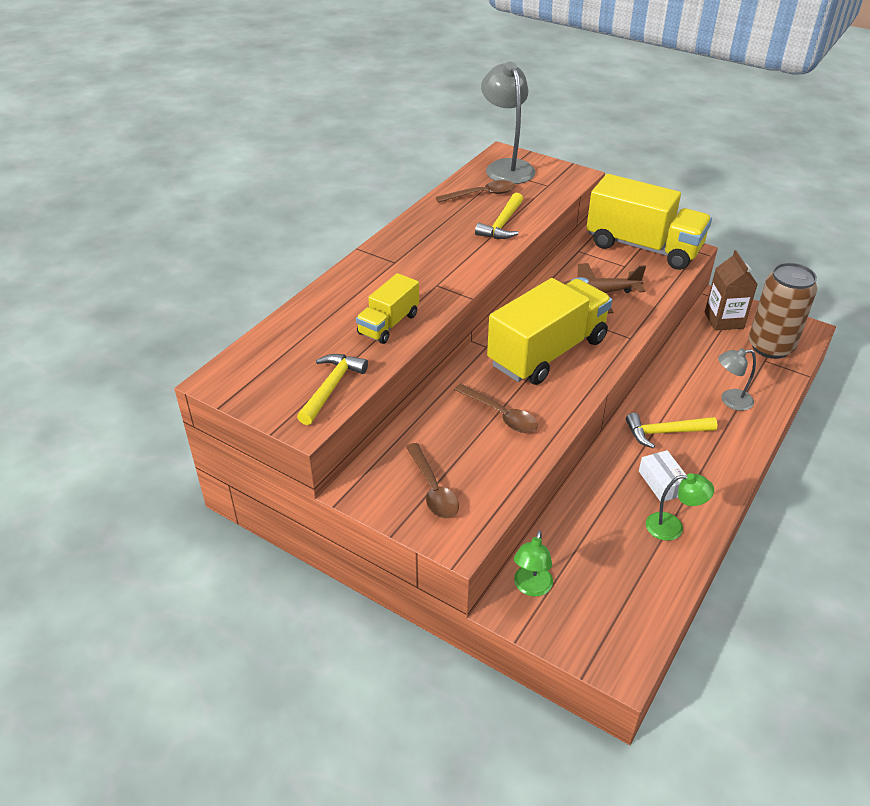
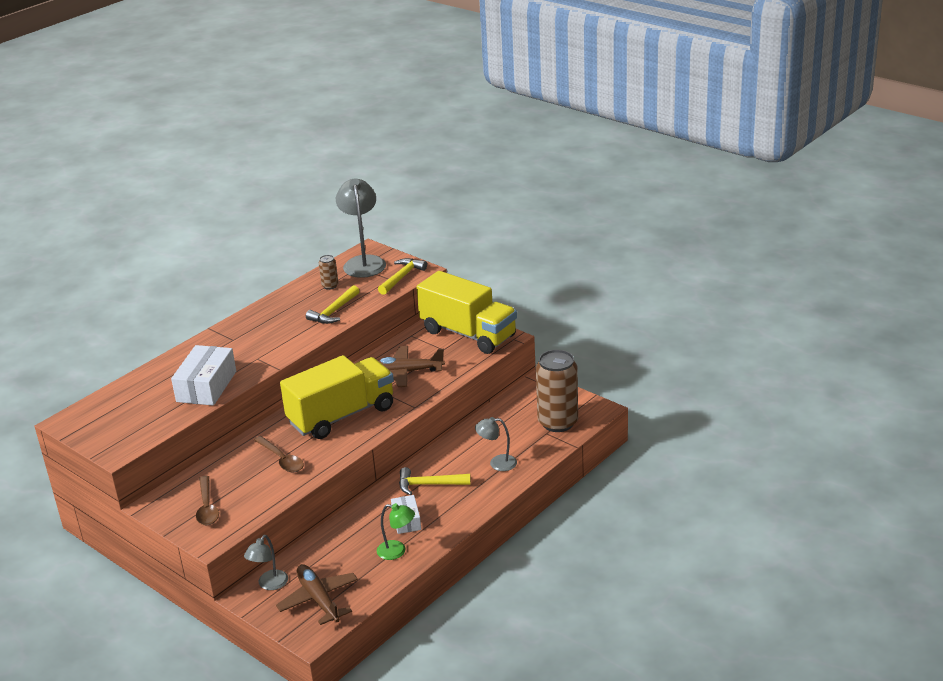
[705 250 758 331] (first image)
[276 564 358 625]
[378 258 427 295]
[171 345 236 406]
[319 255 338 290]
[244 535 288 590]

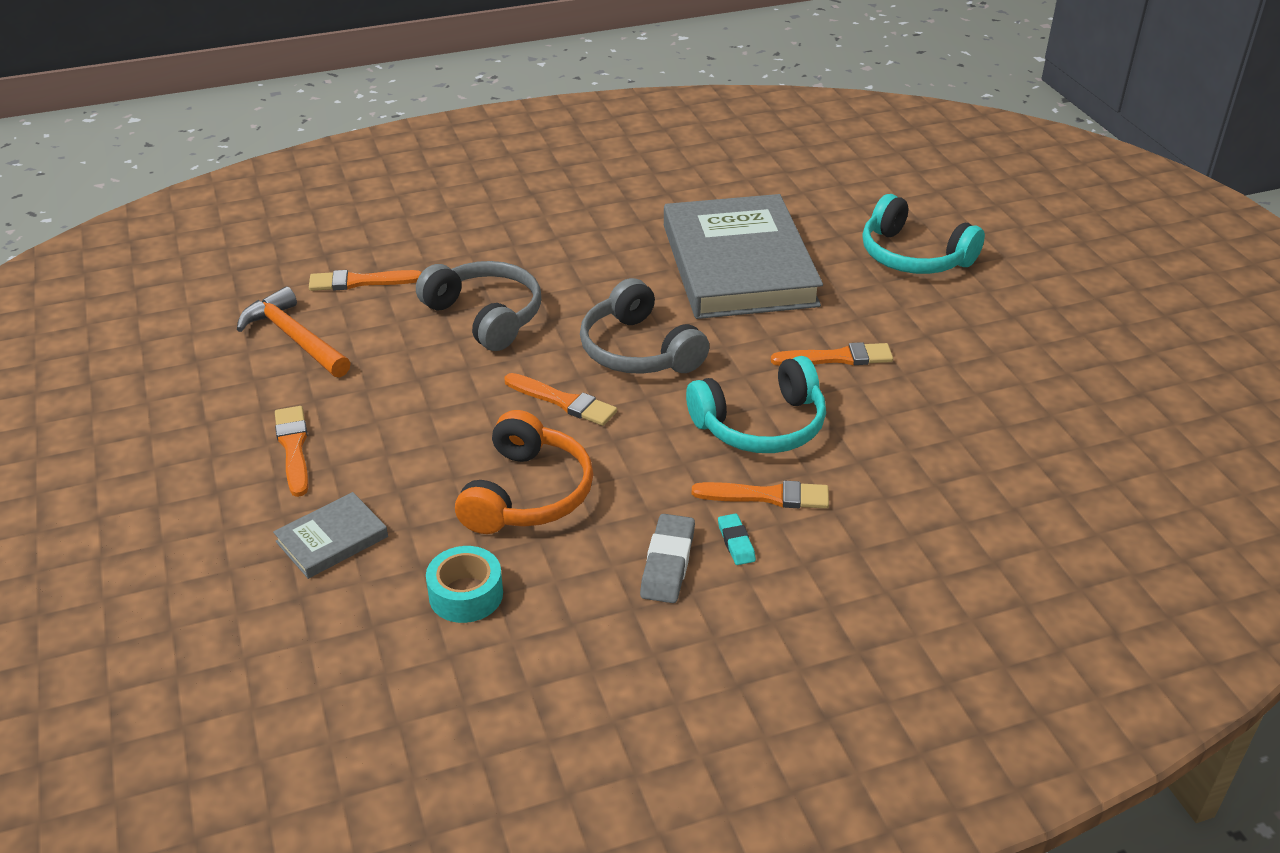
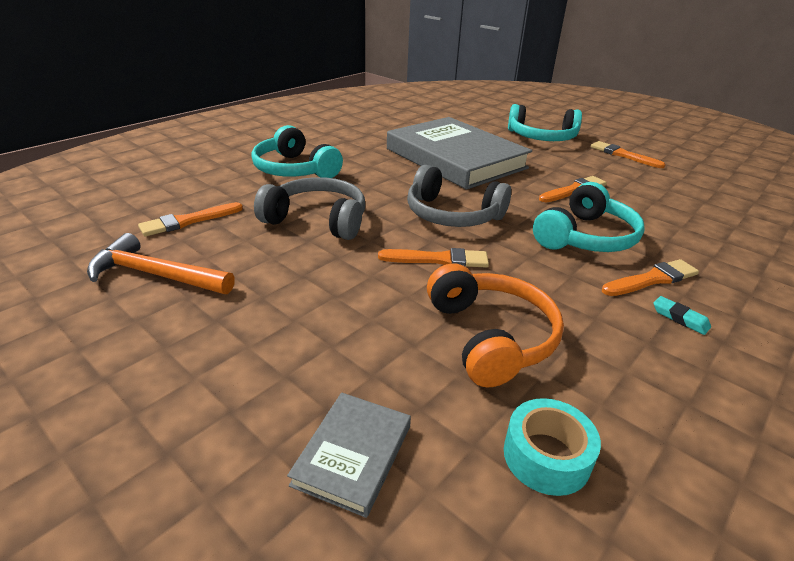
[640 514 695 603] (first image)
[251 125 343 178]
[591 141 666 168]

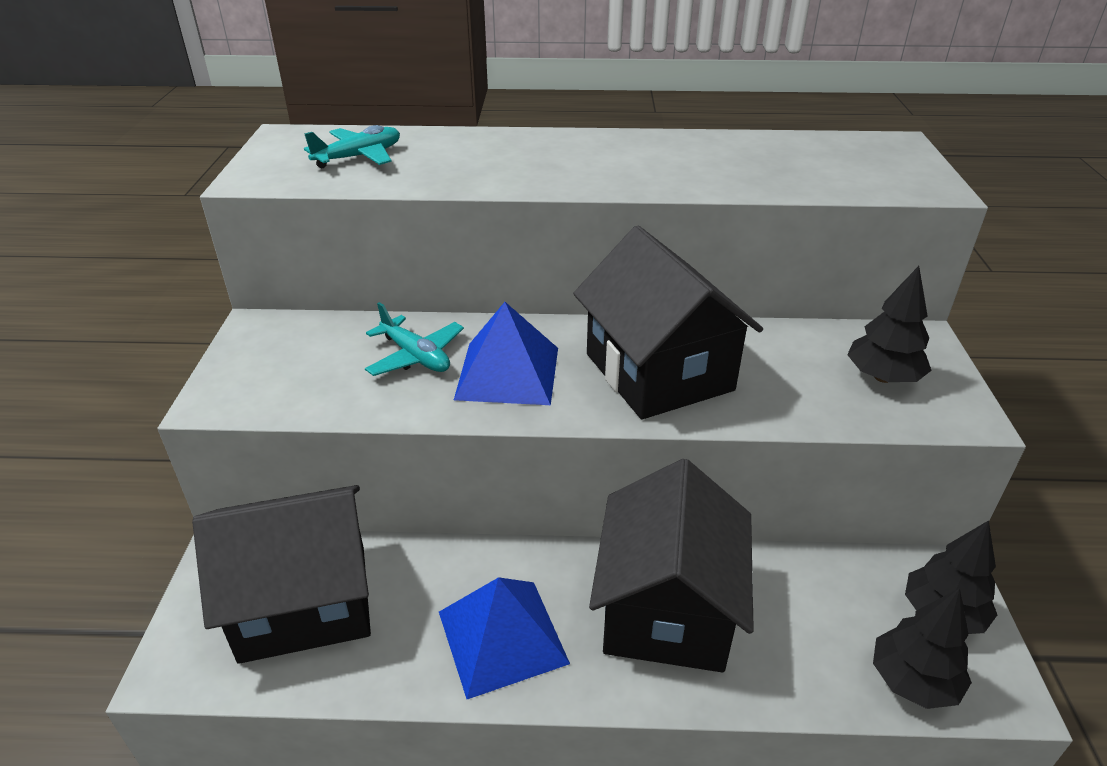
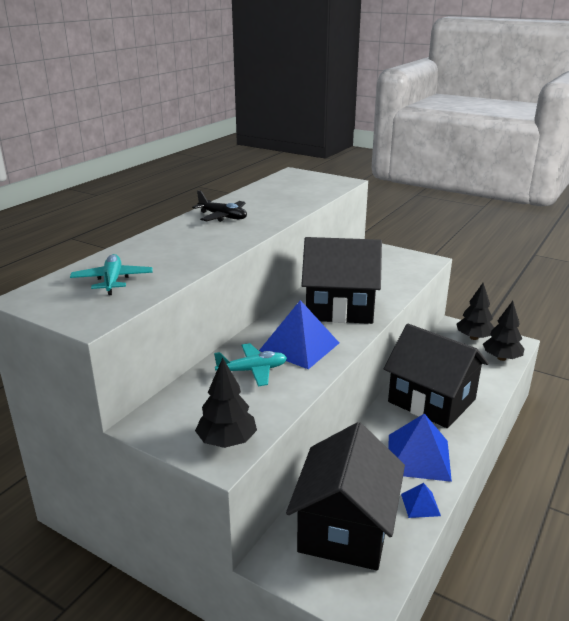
[192 190 247 222]
[401 483 441 518]
[195 358 257 448]

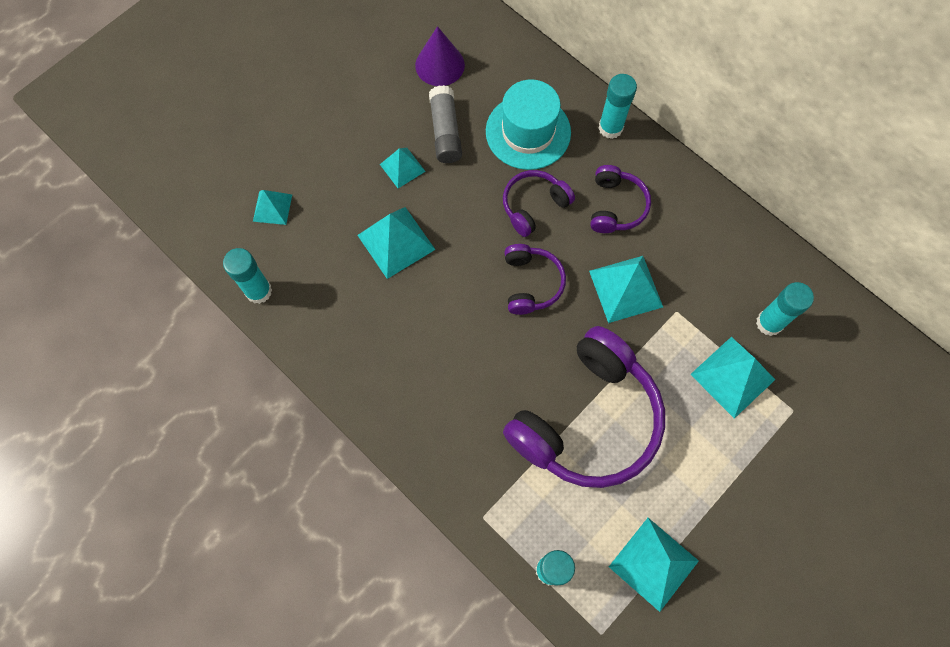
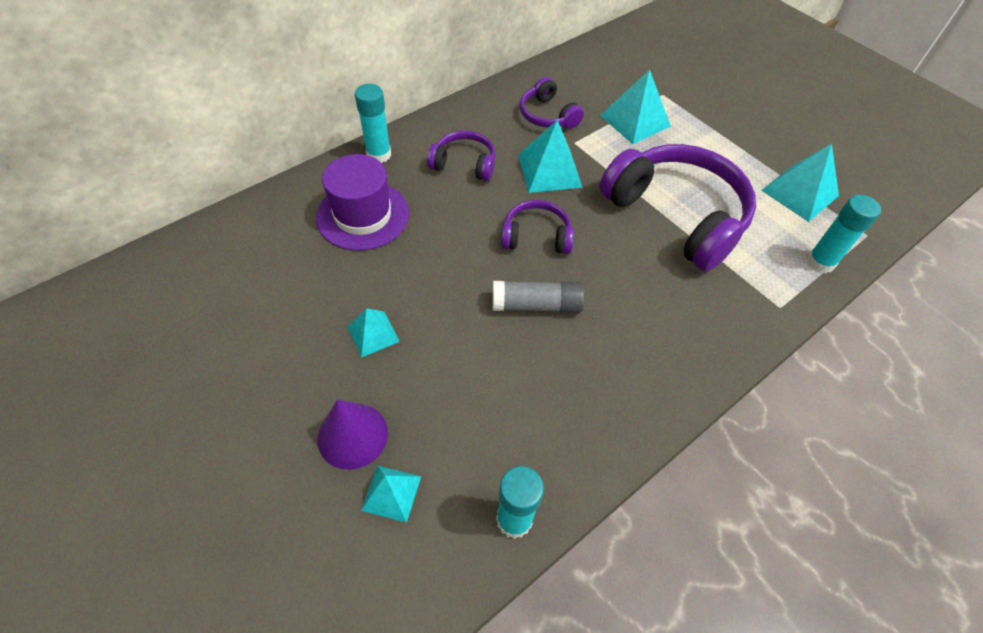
[357 207 436 279] (first image)
[756 282 814 336] (first image)
[318 400 388 470]
[493 281 584 313]
[520 77 584 129]
[316 154 409 251]

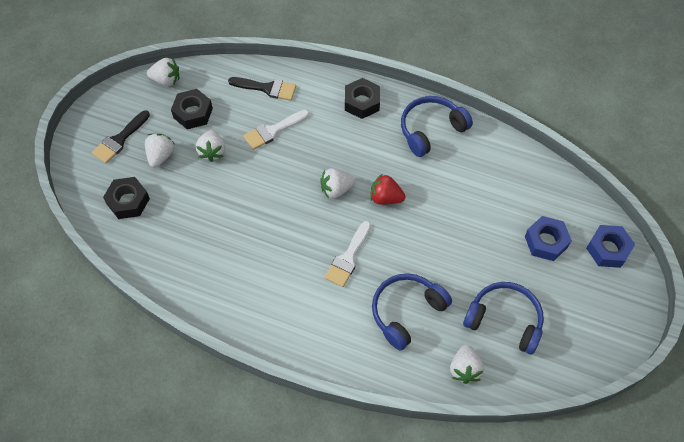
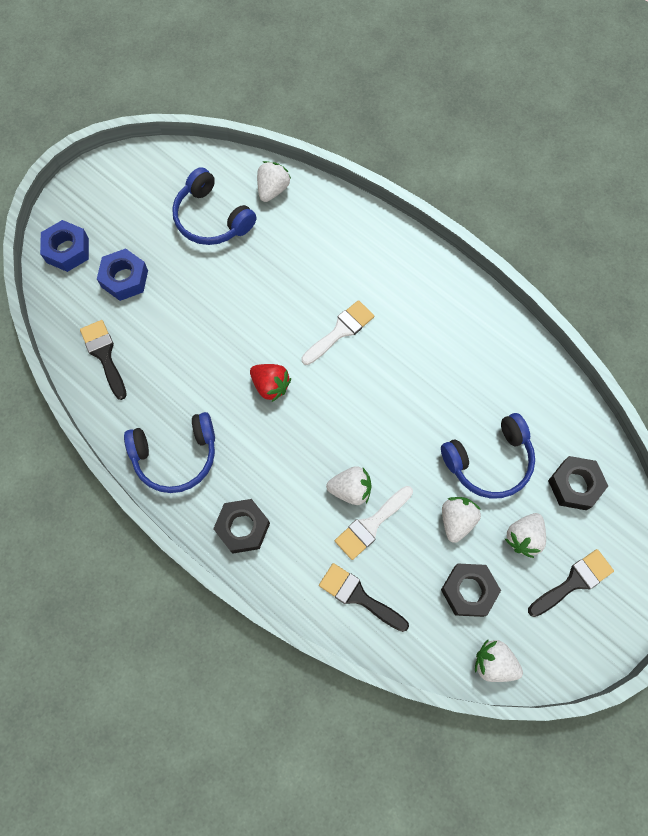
[80 320 127 400]
[326 466 371 505]
[441 413 535 499]
[335 486 413 560]

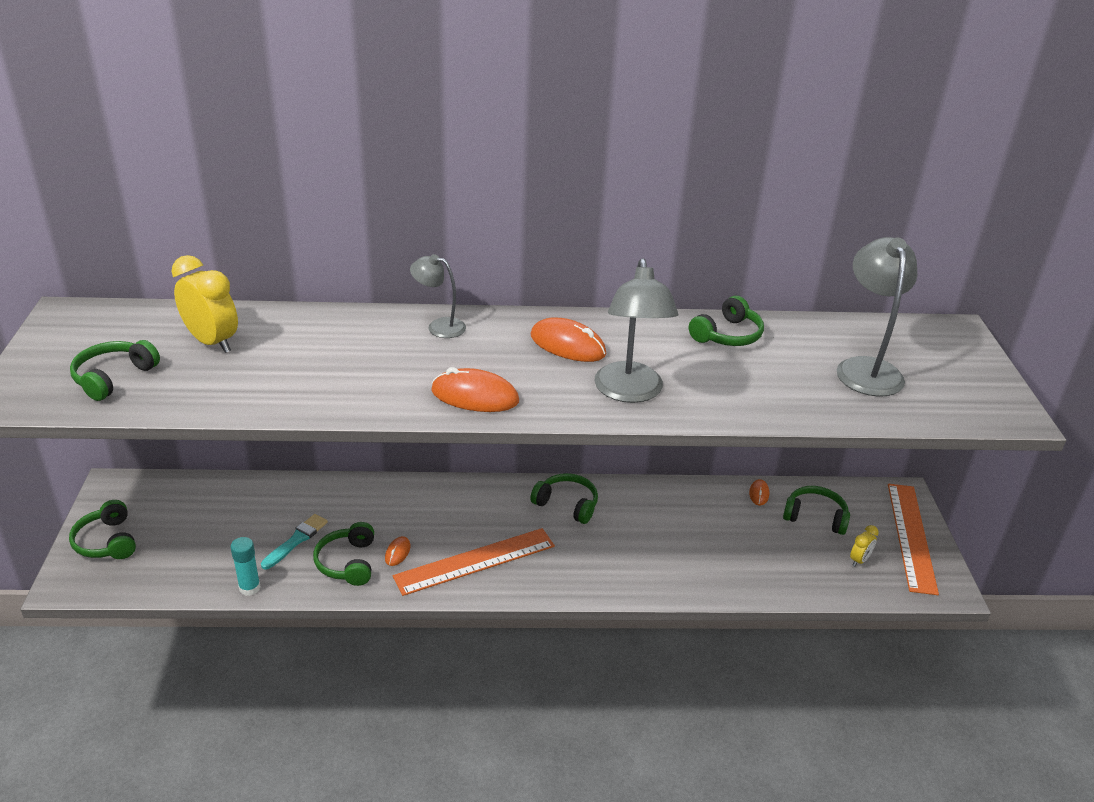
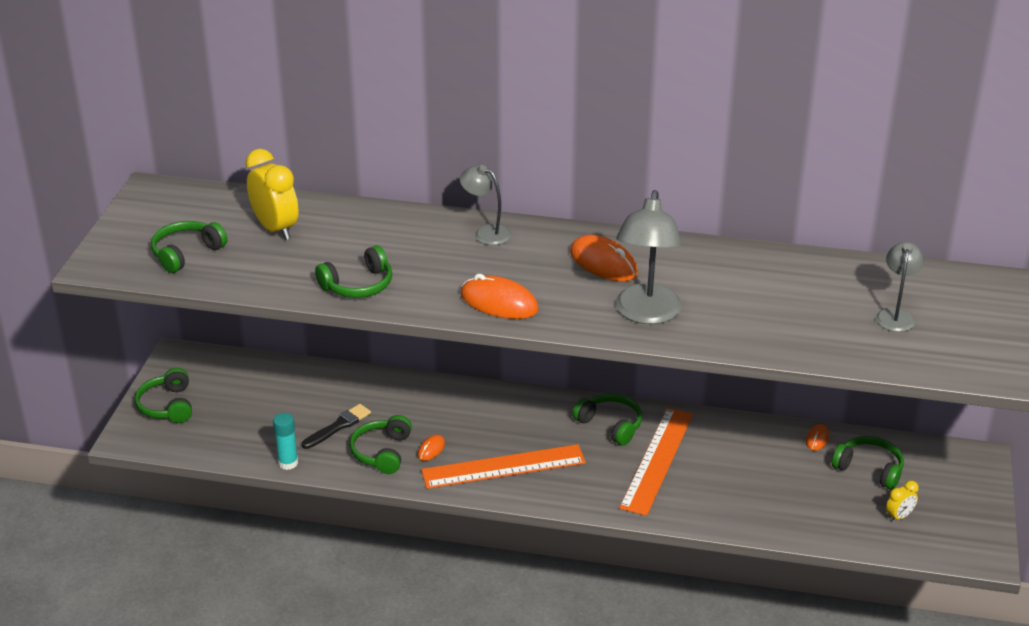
[315 245 392 298]
[619 408 693 516]
[302 404 371 449]
[876 242 924 332]

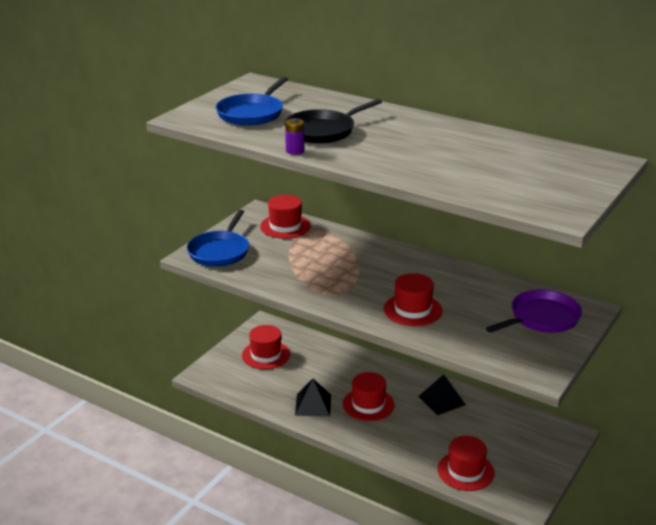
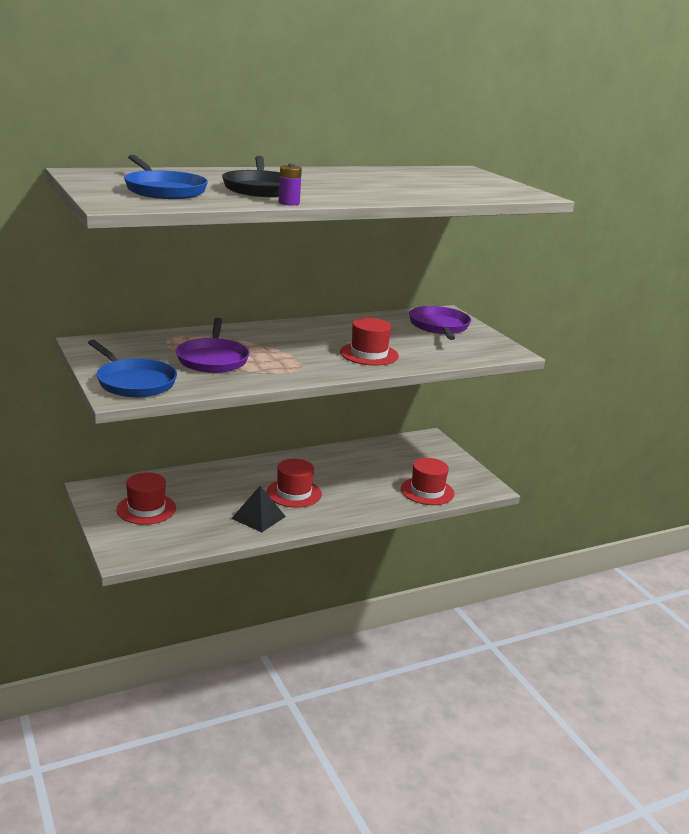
[260 195 311 239] (first image)
[418 374 466 416] (first image)
[176 318 250 373]

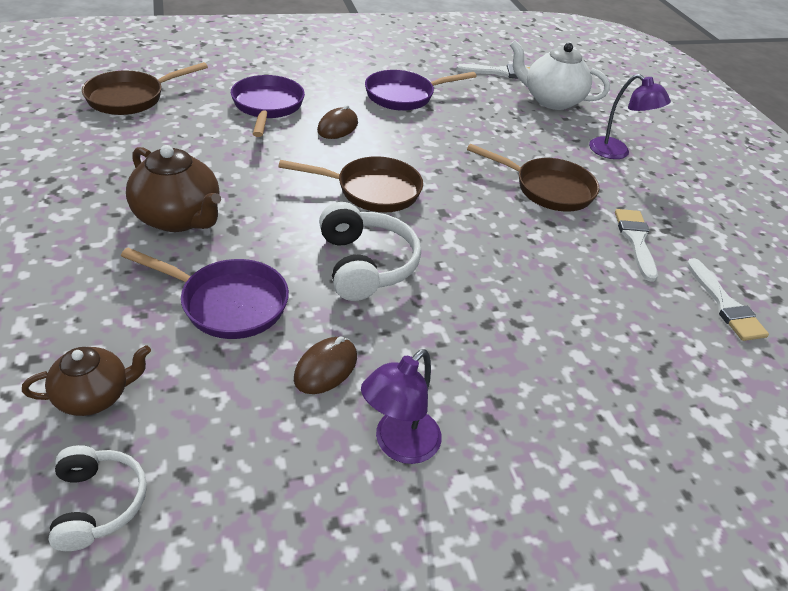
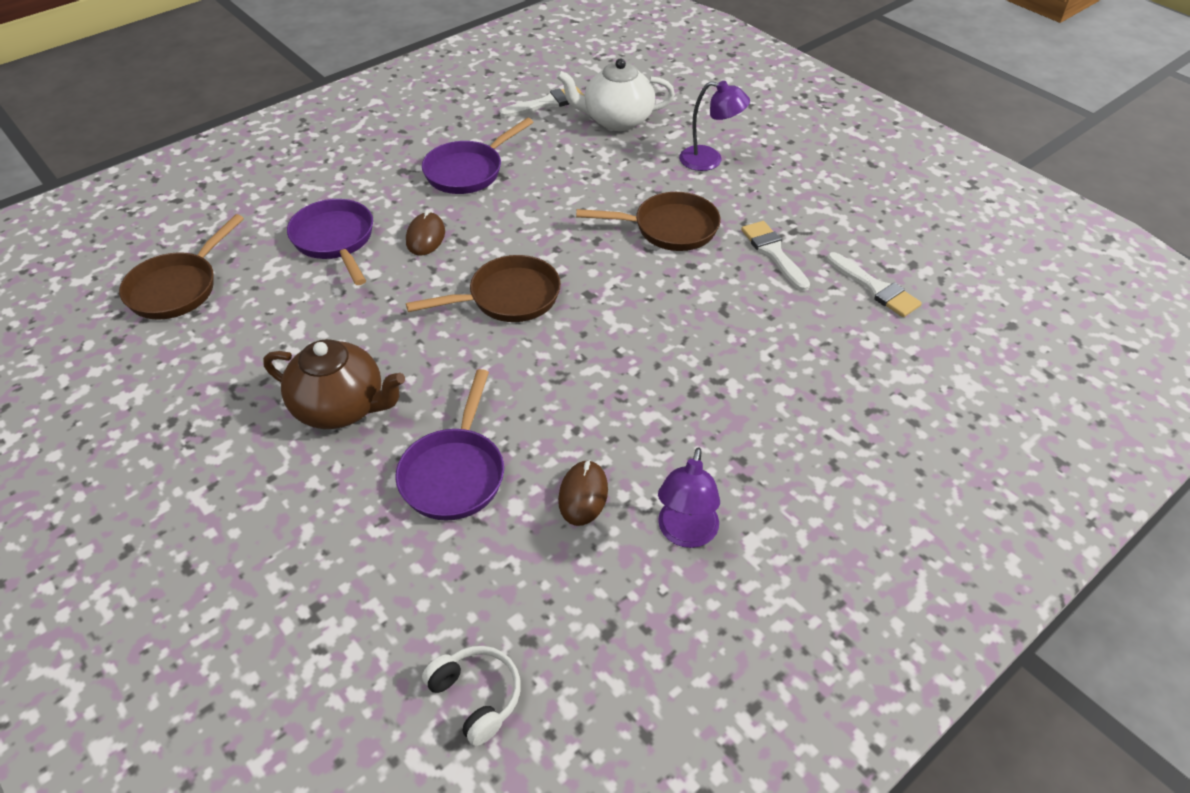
[22 345 151 416] (first image)
[319 202 421 301] (first image)
[395 369 504 521]

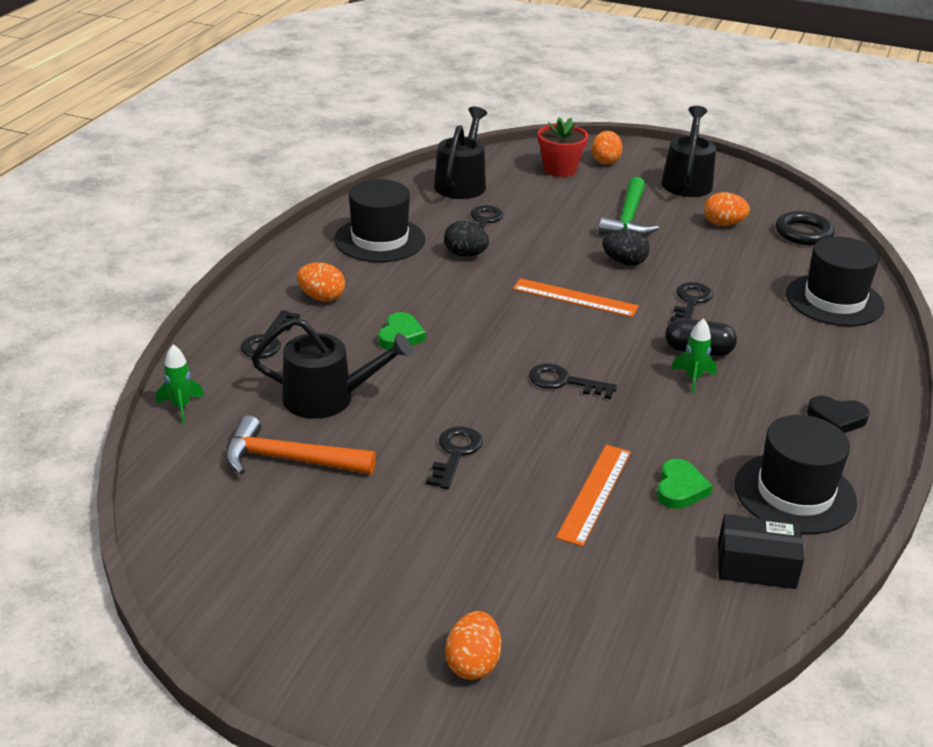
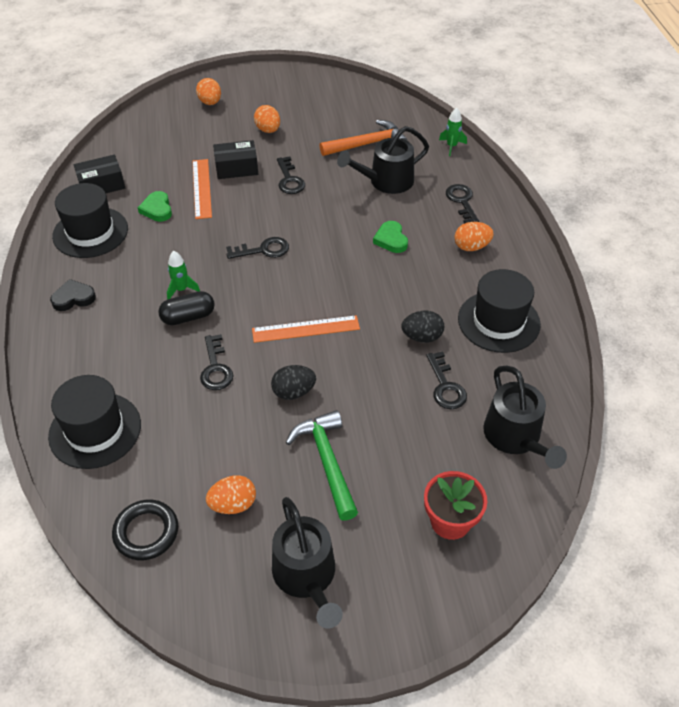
[213 140 258 179]
[254 105 280 133]

